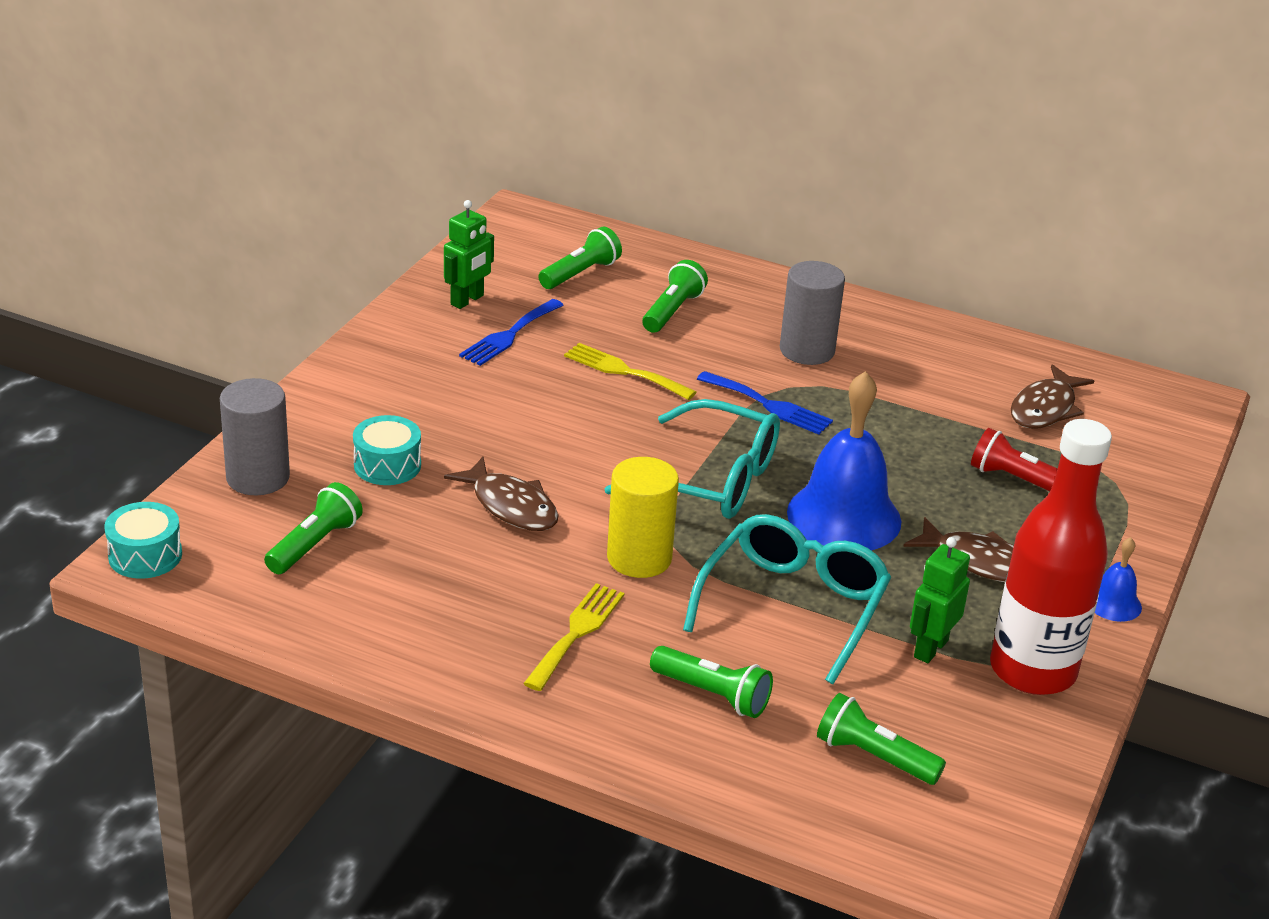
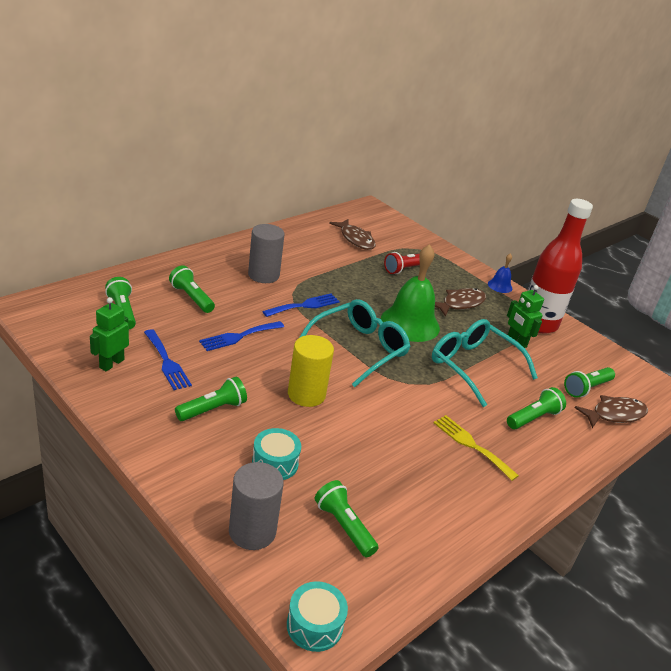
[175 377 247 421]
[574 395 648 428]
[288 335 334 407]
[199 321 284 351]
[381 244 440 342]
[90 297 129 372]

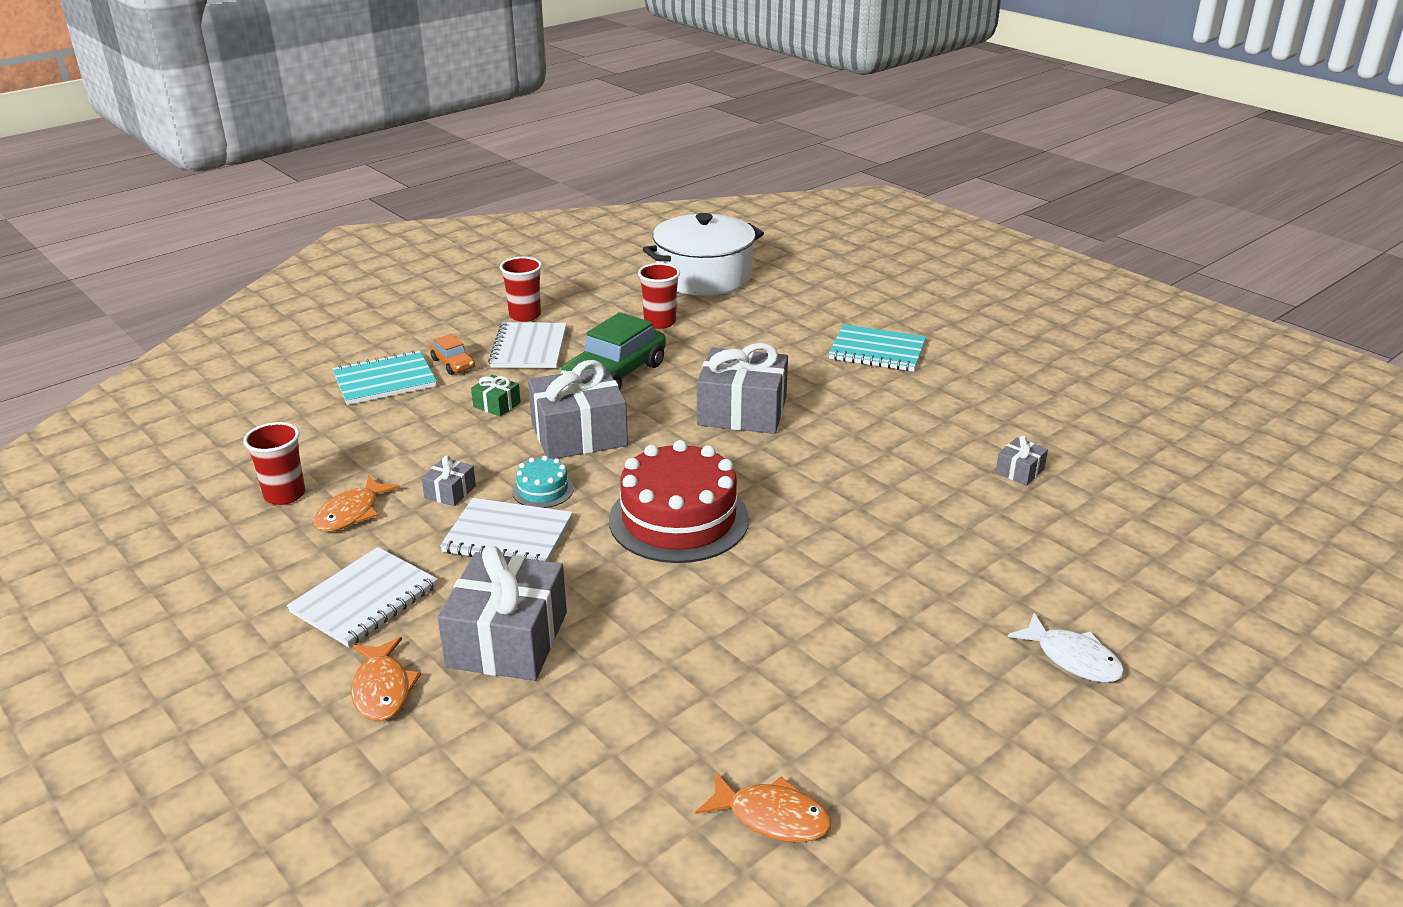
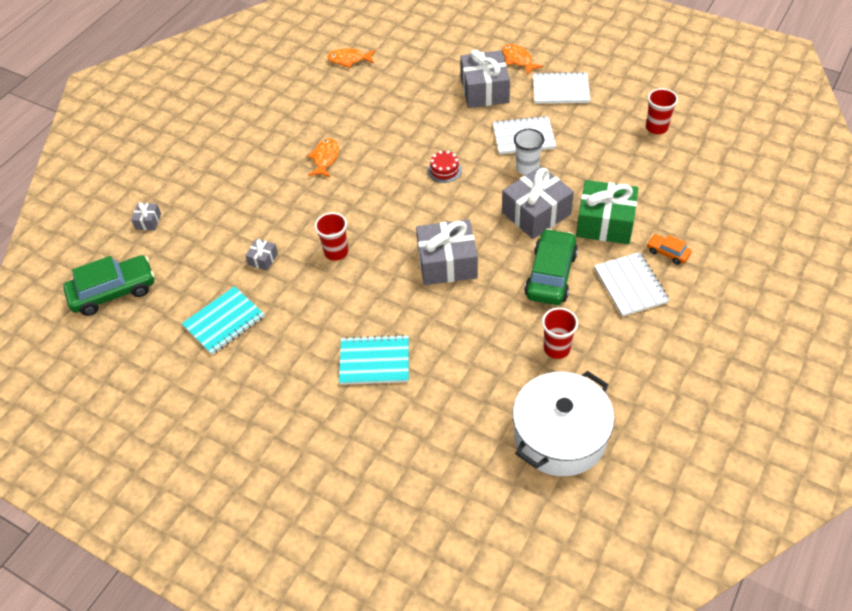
[1008 613 1124 683] (first image)
[63 255 155 316]
[307 138 339 177]
[182 286 265 355]
[131 202 161 230]
[315 212 348 261]
[514 129 544 175]
[533 72 590 104]
[576 180 638 244]
[427 151 462 183]

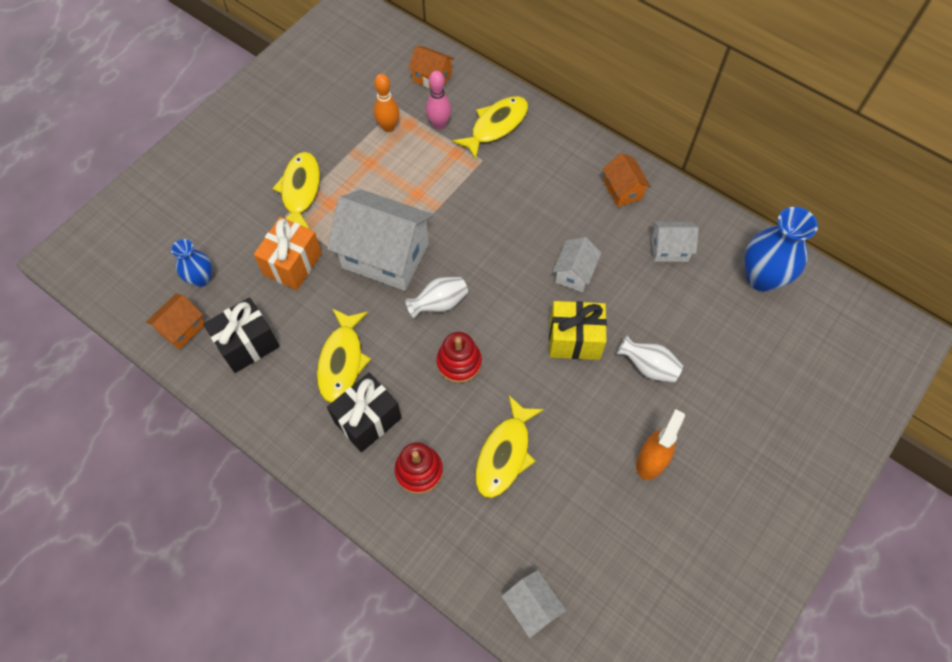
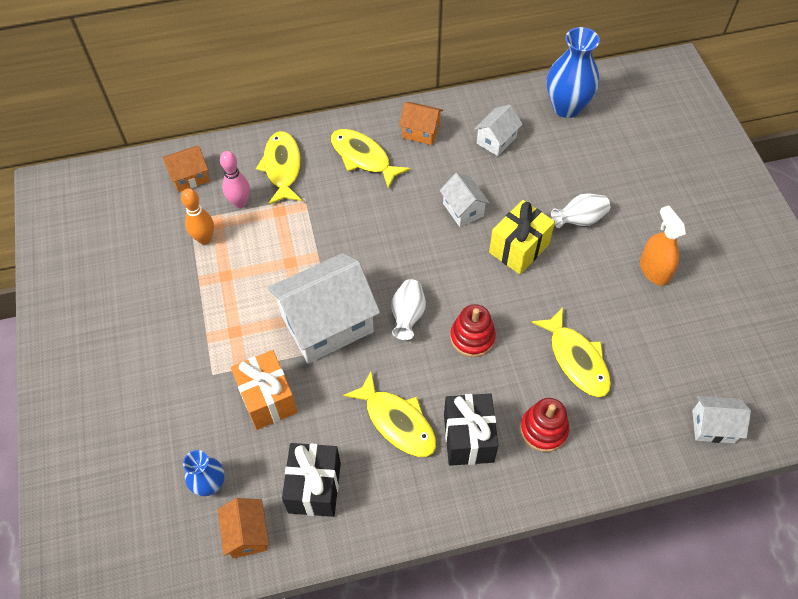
[331 129 410 189]

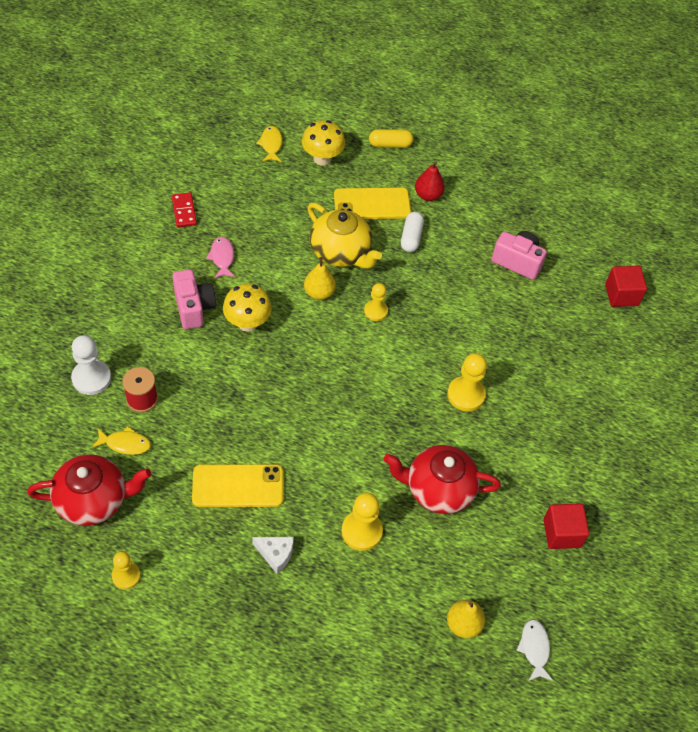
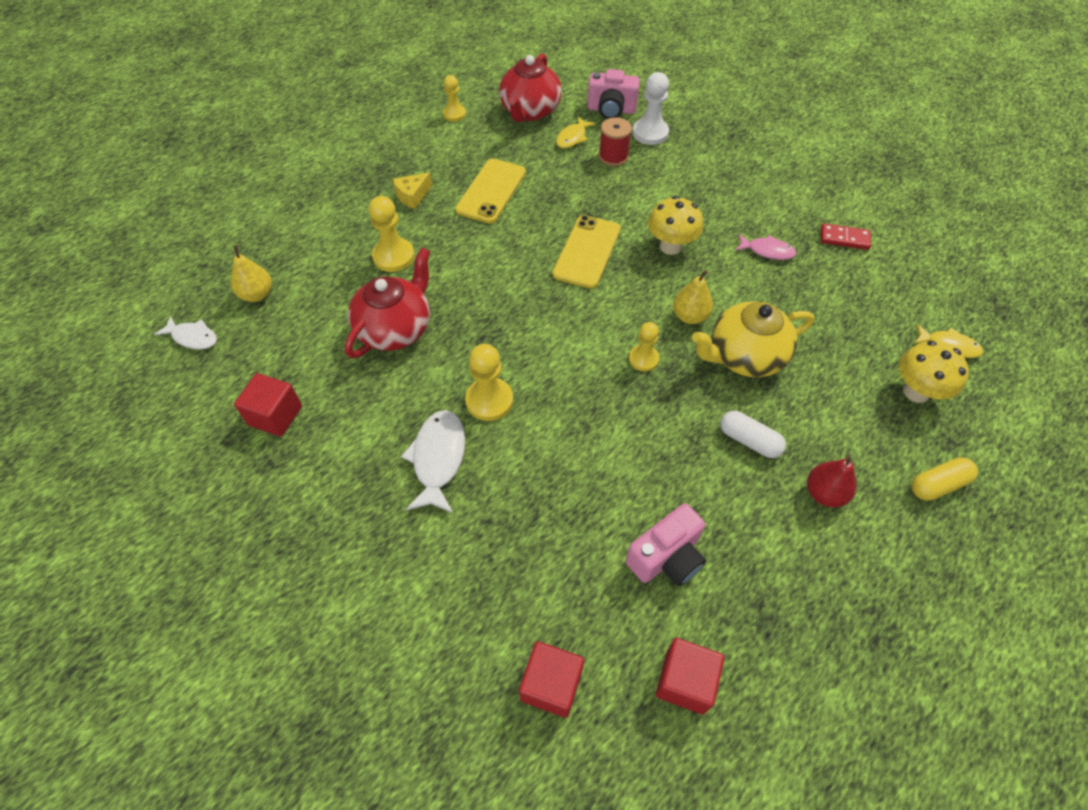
[401 410 465 513]
[656 638 724 714]
[587 69 640 119]
[553 215 621 289]
[392 172 432 209]
[912 457 978 501]

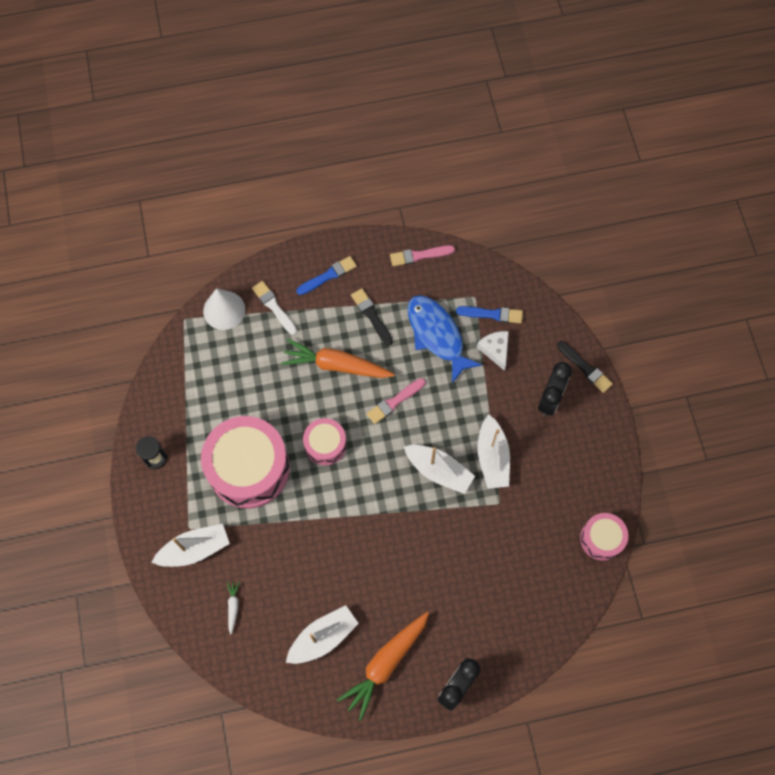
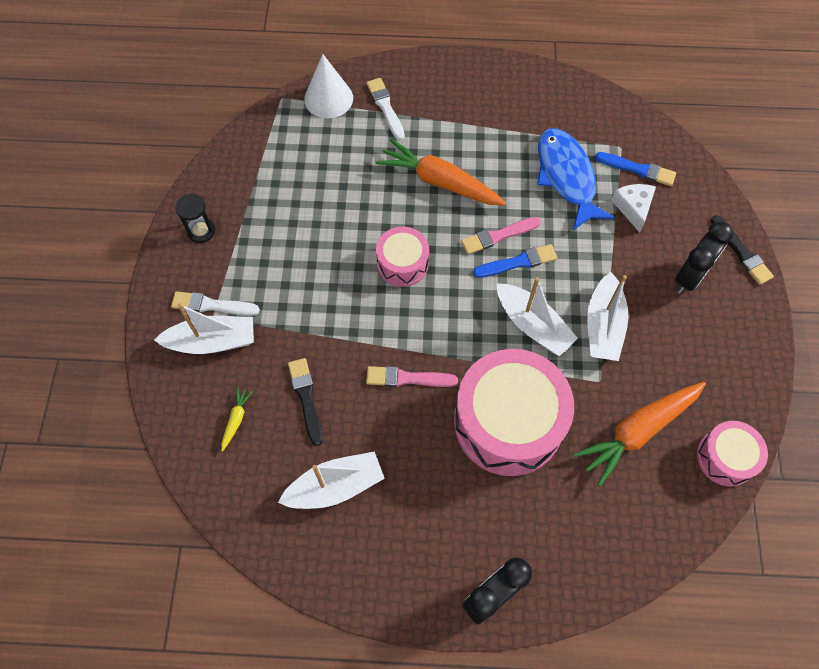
[171 291 260 316]
[454 349 574 476]
[473 244 557 278]
[573 382 706 486]
[288 358 323 446]
[366 366 458 387]
[221 387 253 451]

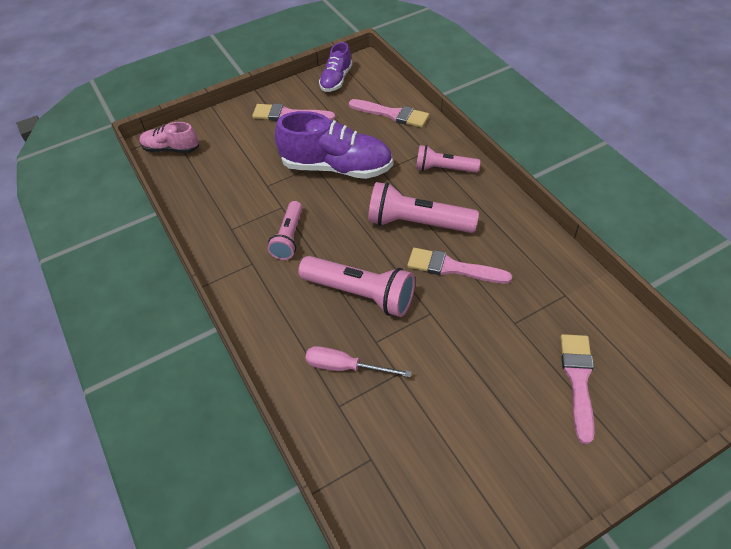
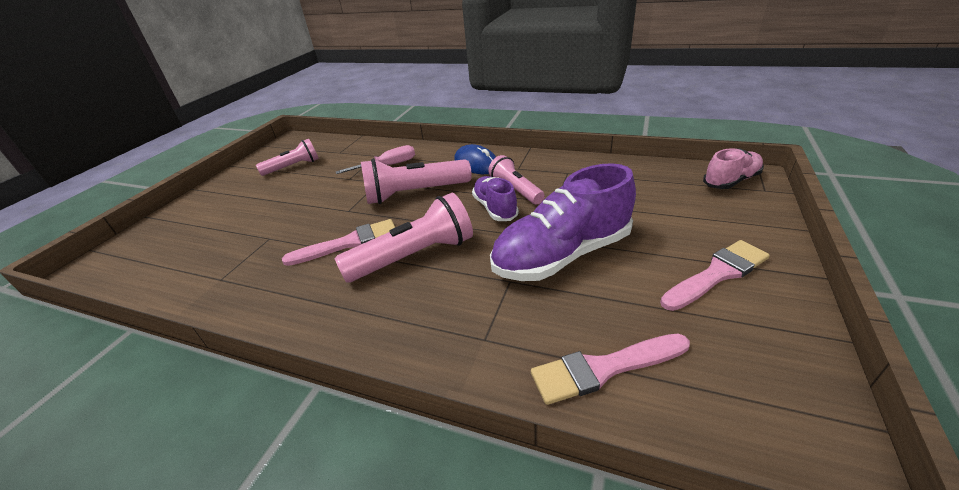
[560 334 595 444] (first image)
[454 144 496 174]
[472 176 519 221]
[256 139 319 176]

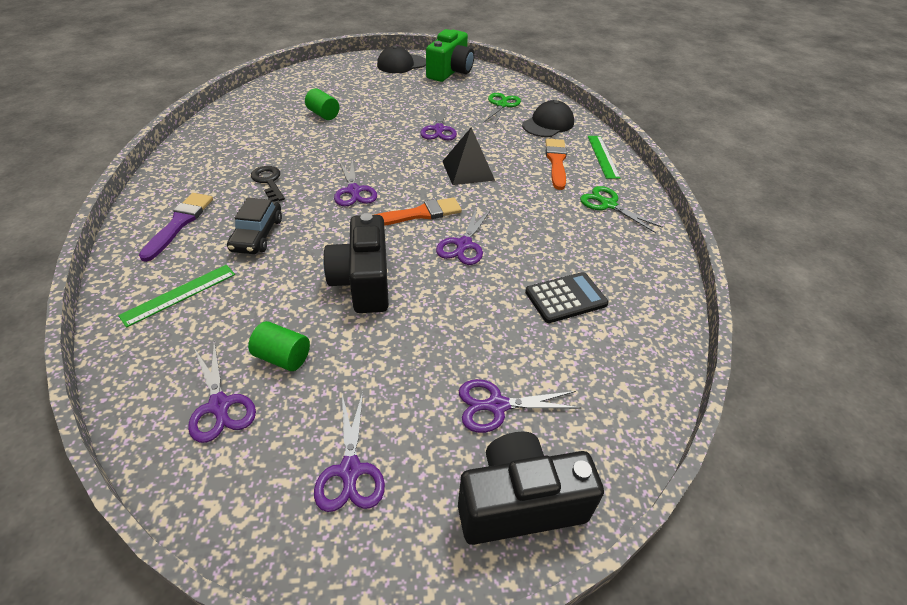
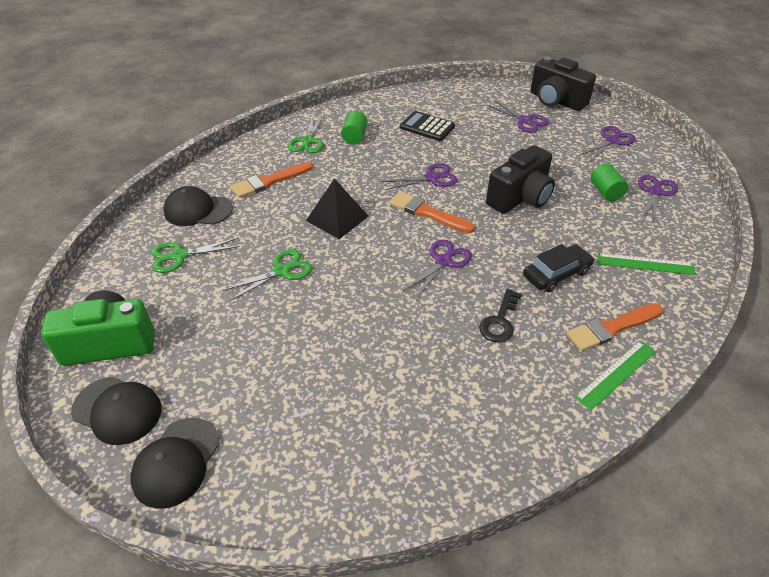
[130 418 220 509]
[341 111 368 144]
[575 341 656 411]
[566 303 663 351]
[223 249 313 301]

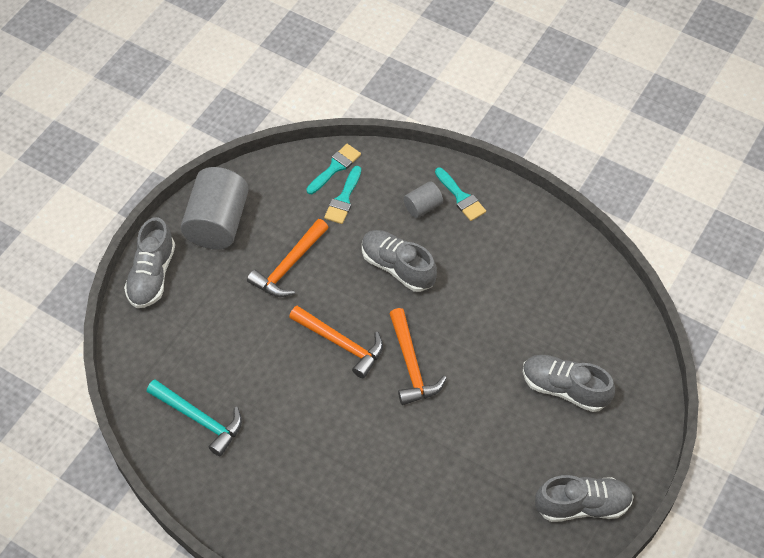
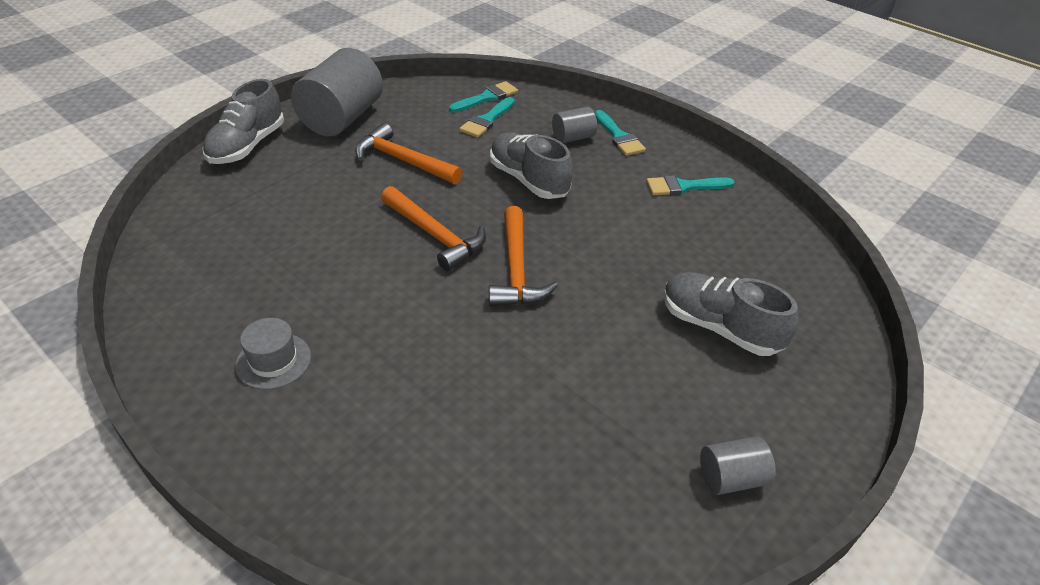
[147 379 242 456] (first image)
[235 318 311 390]
[646 175 735 195]
[700 436 776 495]
[355 123 463 184]

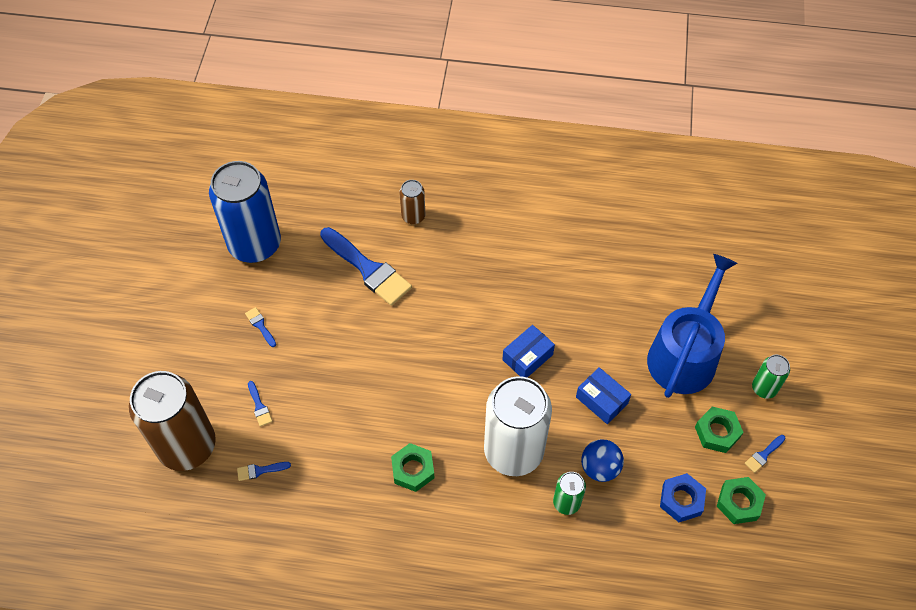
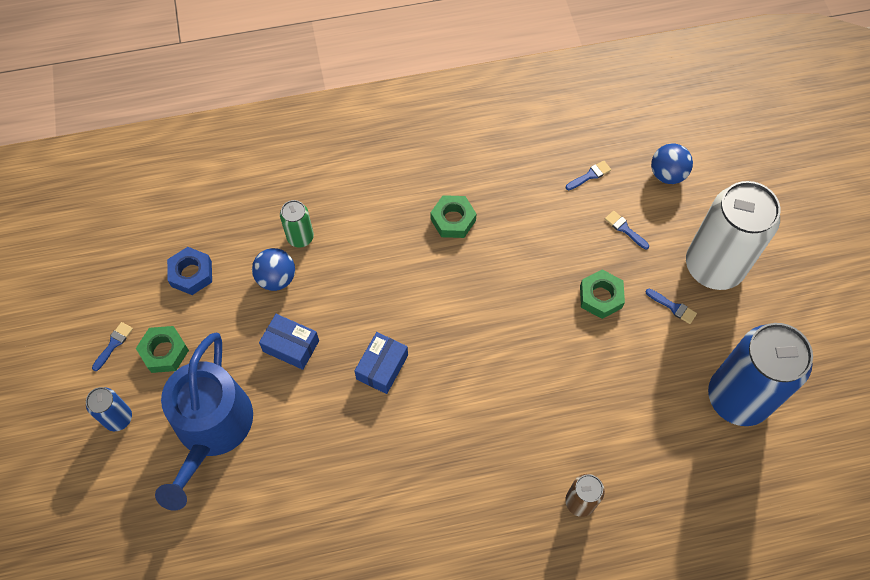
[320 227 412 306] (first image)
[686 181 780 290]
[580 270 625 319]
[651 144 693 184]
[86 387 132 431]

